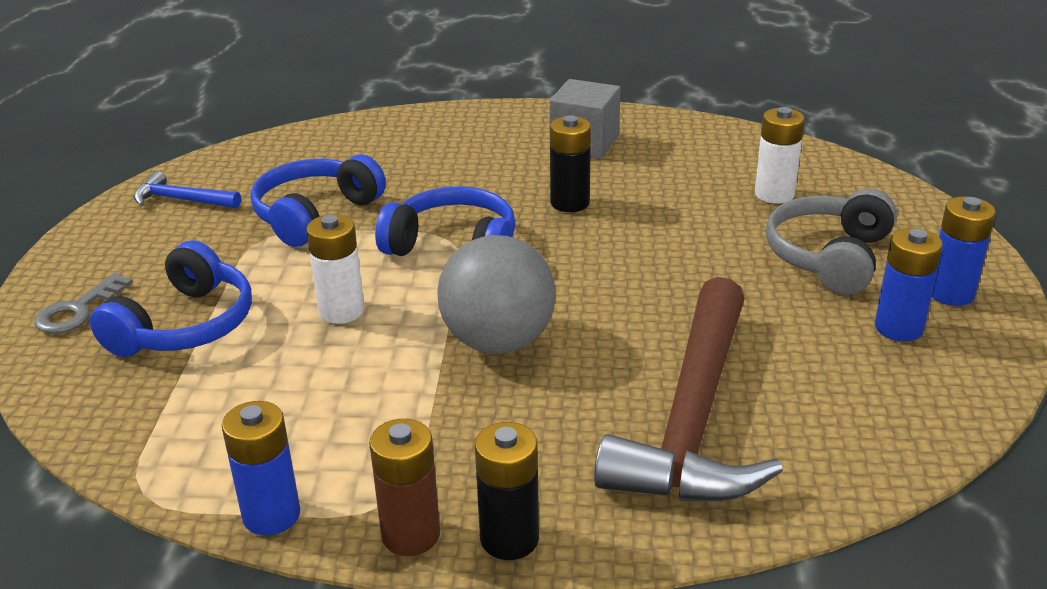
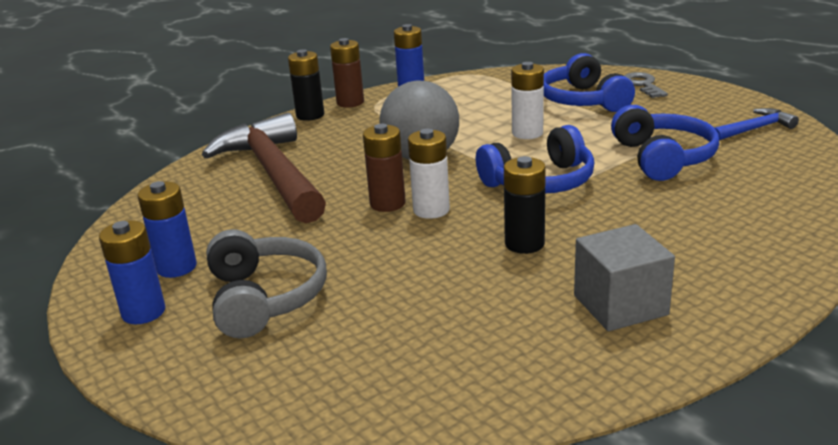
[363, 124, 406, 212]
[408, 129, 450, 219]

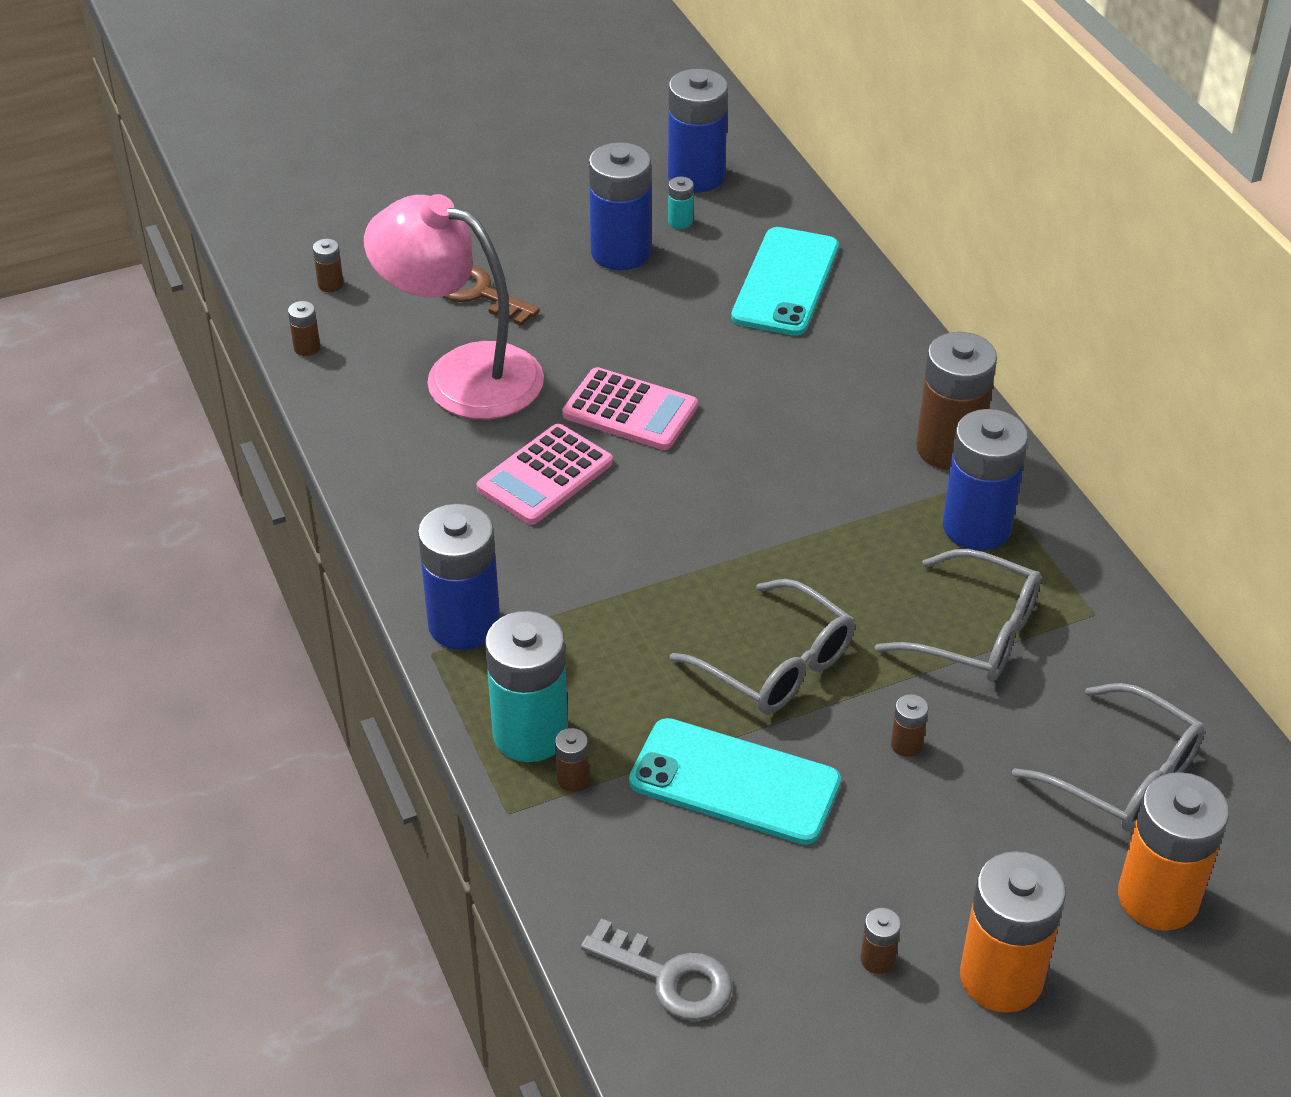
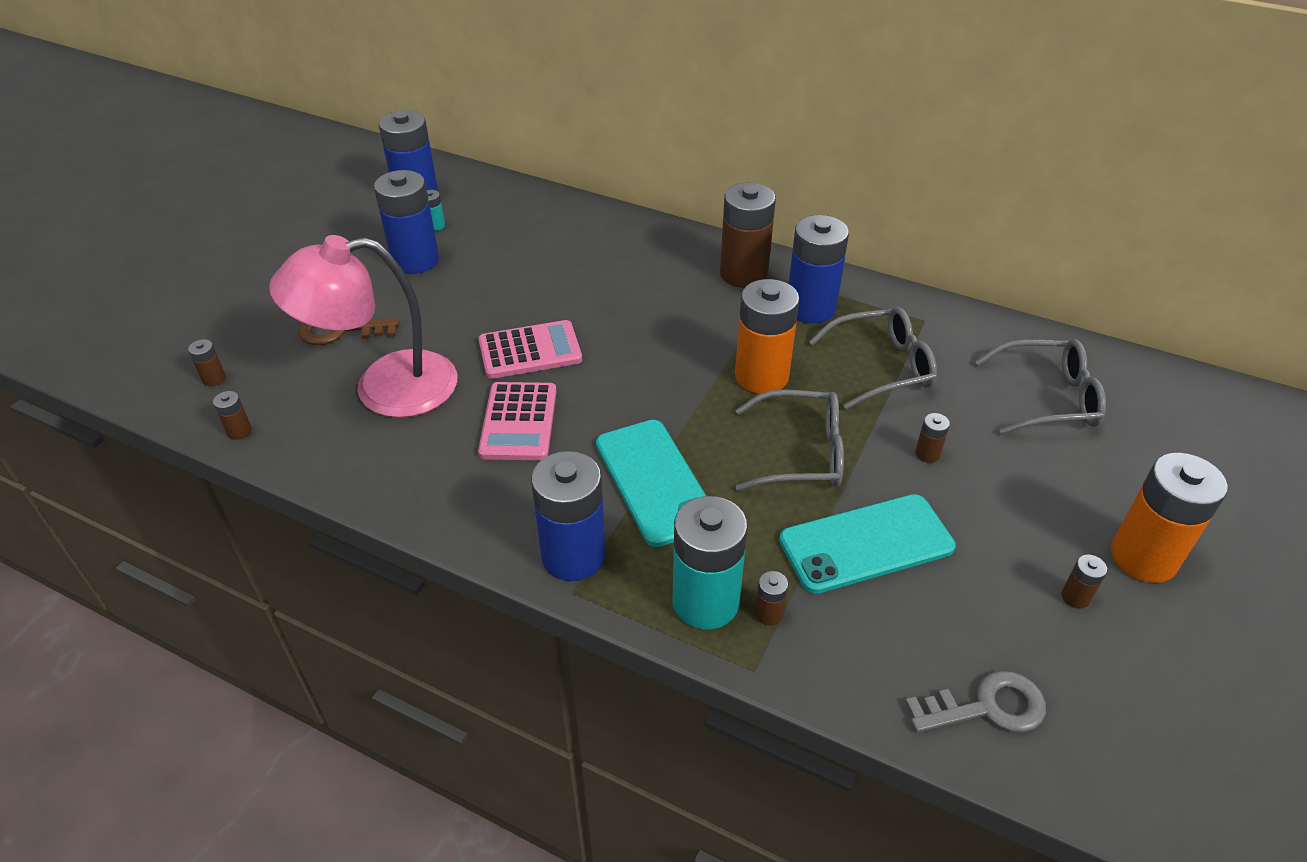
[596, 420, 706, 547]
[735, 279, 800, 394]

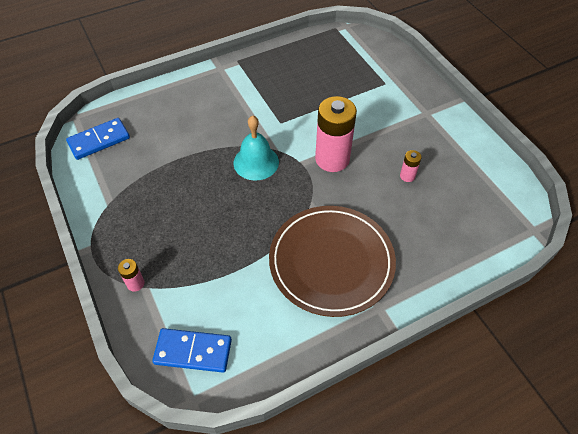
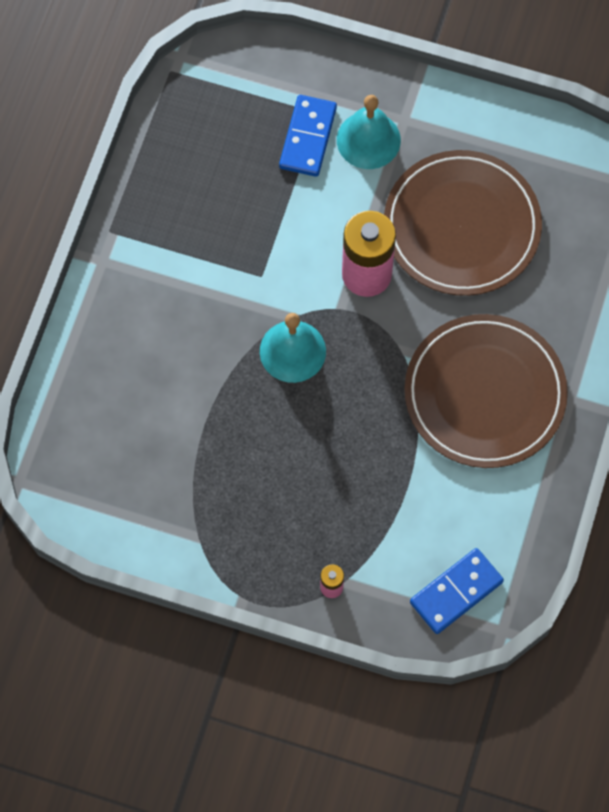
[337, 95, 401, 169]
[279, 95, 337, 177]
[384, 150, 542, 296]

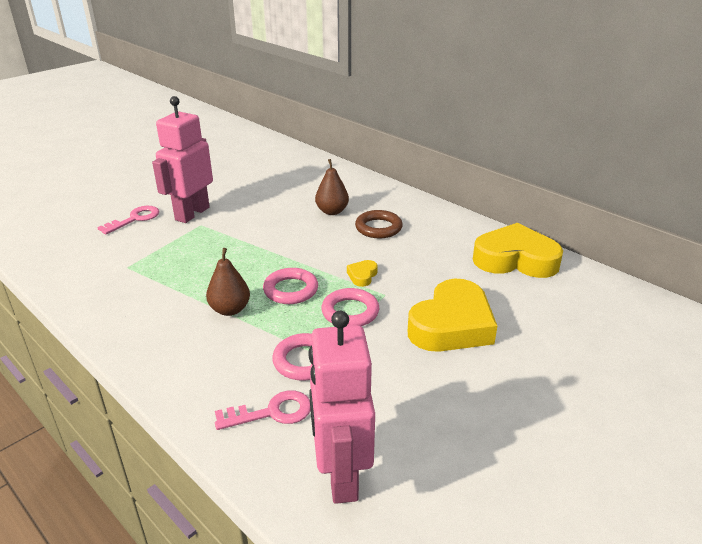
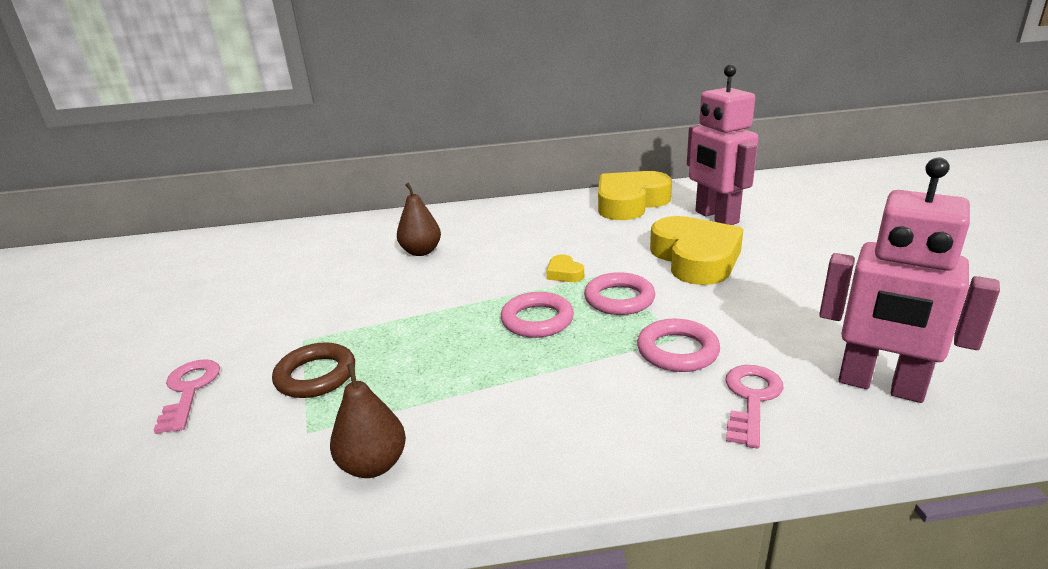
[687, 64, 758, 225]
[330, 363, 406, 478]
[272, 342, 355, 398]

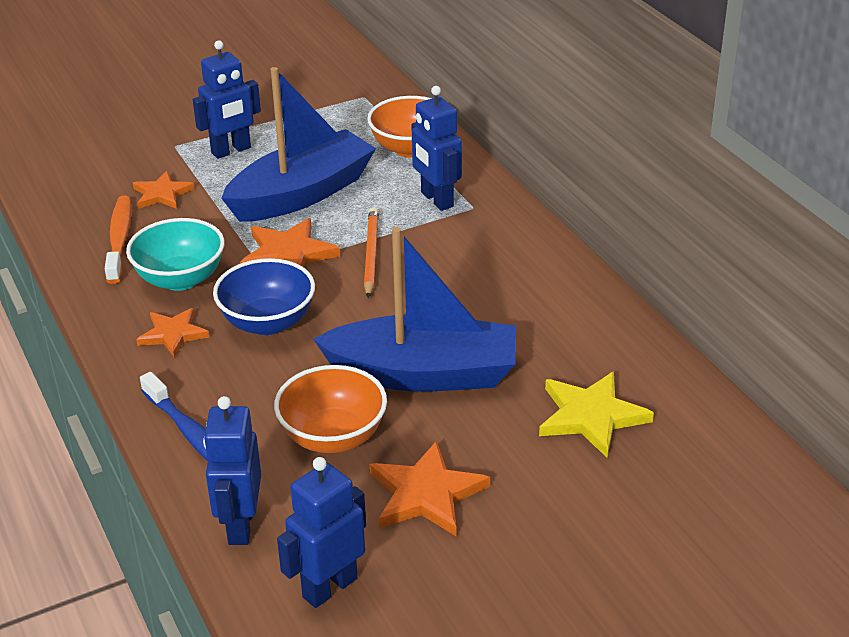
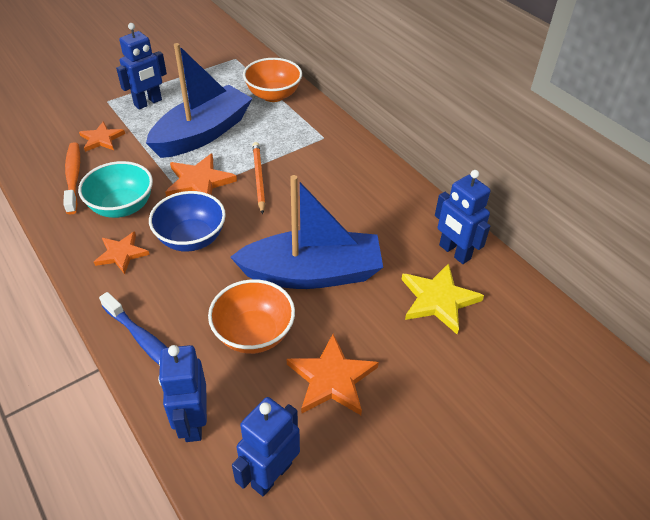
[435, 170, 491, 264]

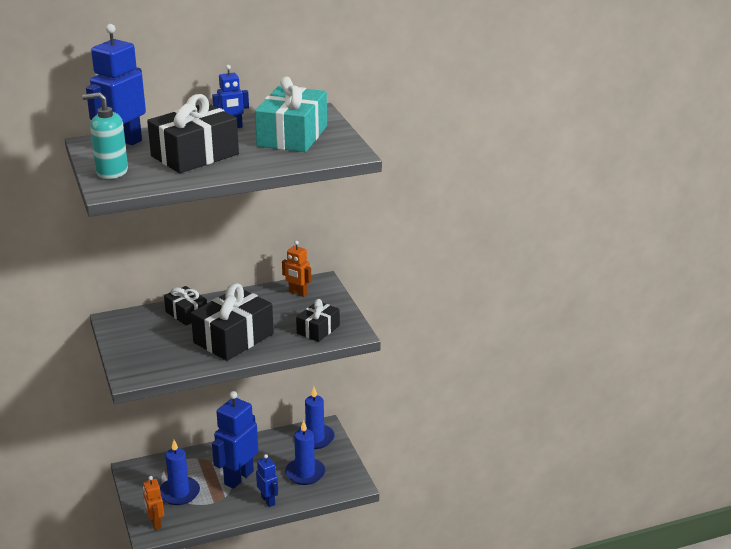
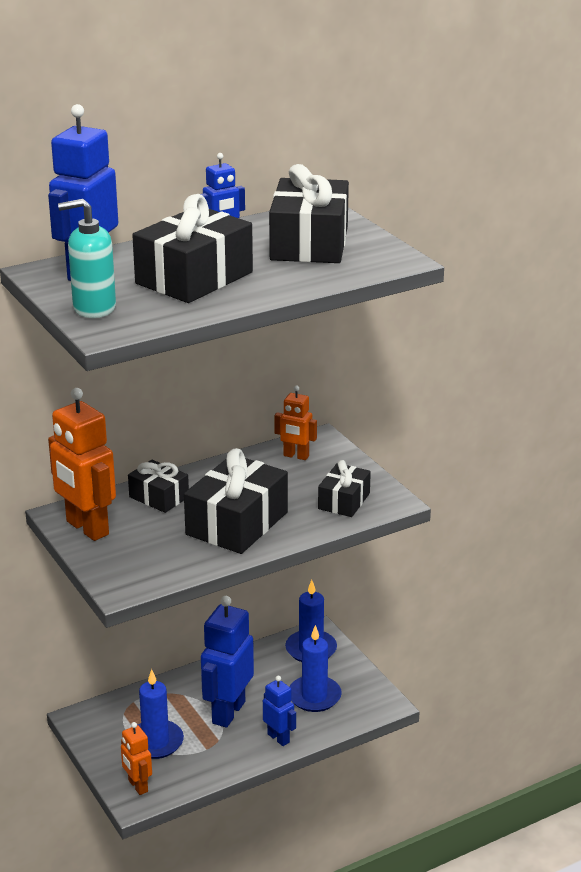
[48, 388, 116, 541]
[269, 164, 349, 263]

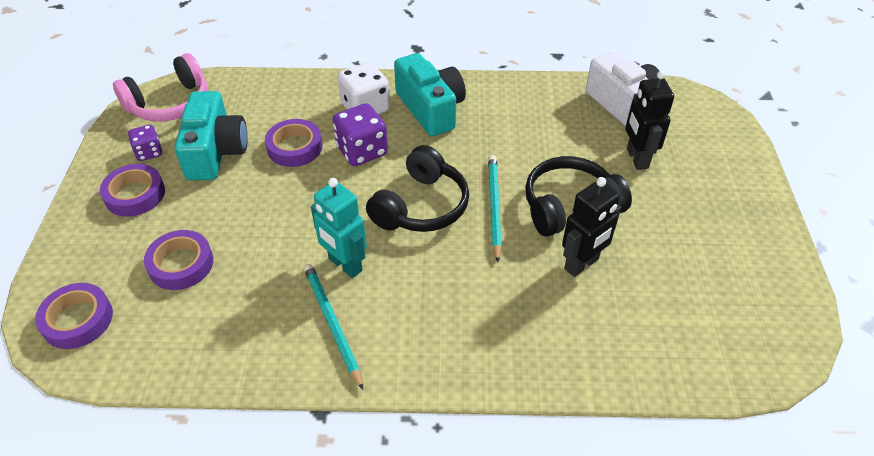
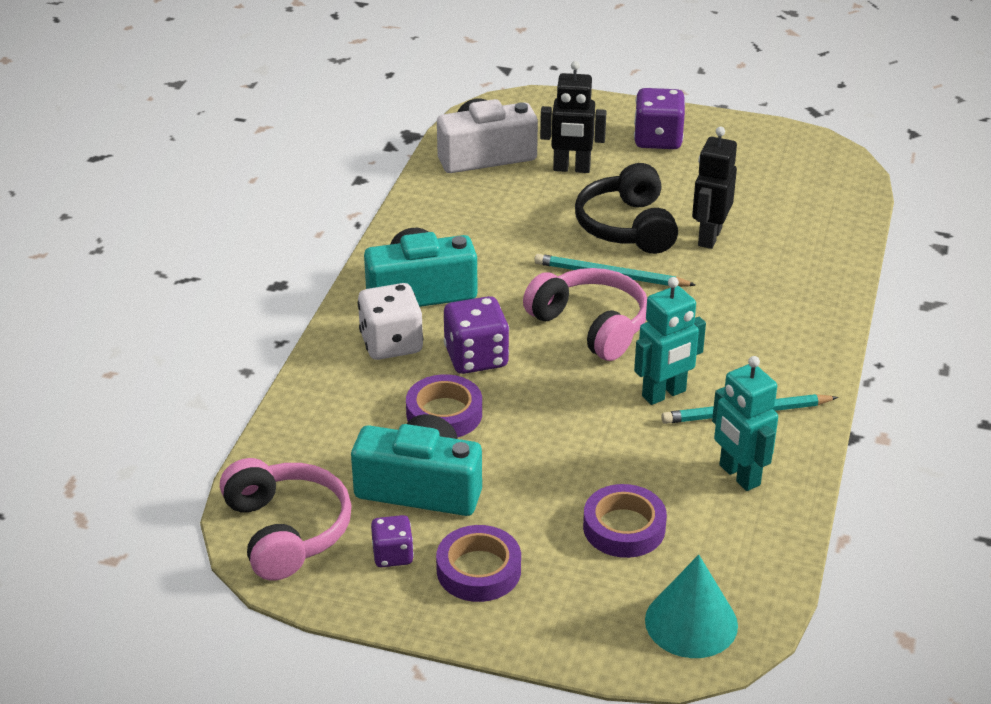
[634, 88, 685, 149]
[712, 356, 778, 491]
[645, 555, 738, 658]
[523, 268, 647, 361]
[692, 127, 737, 249]

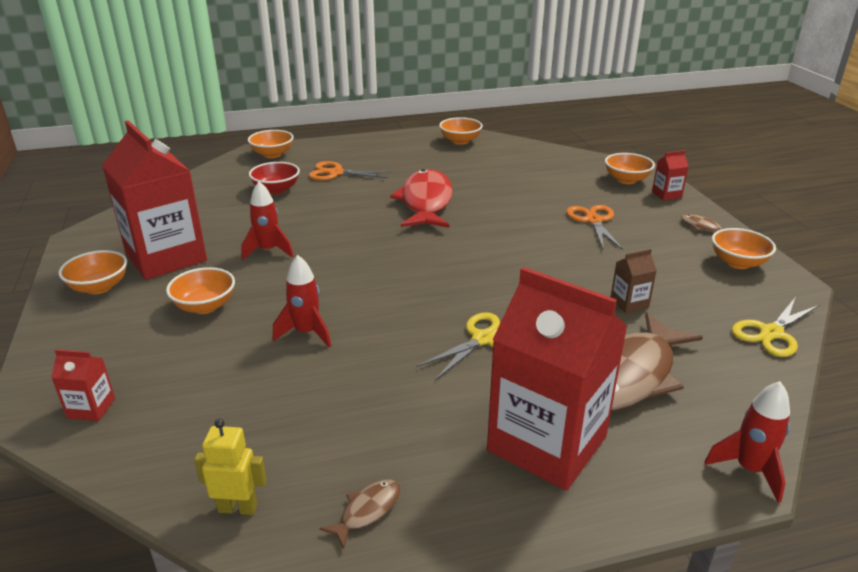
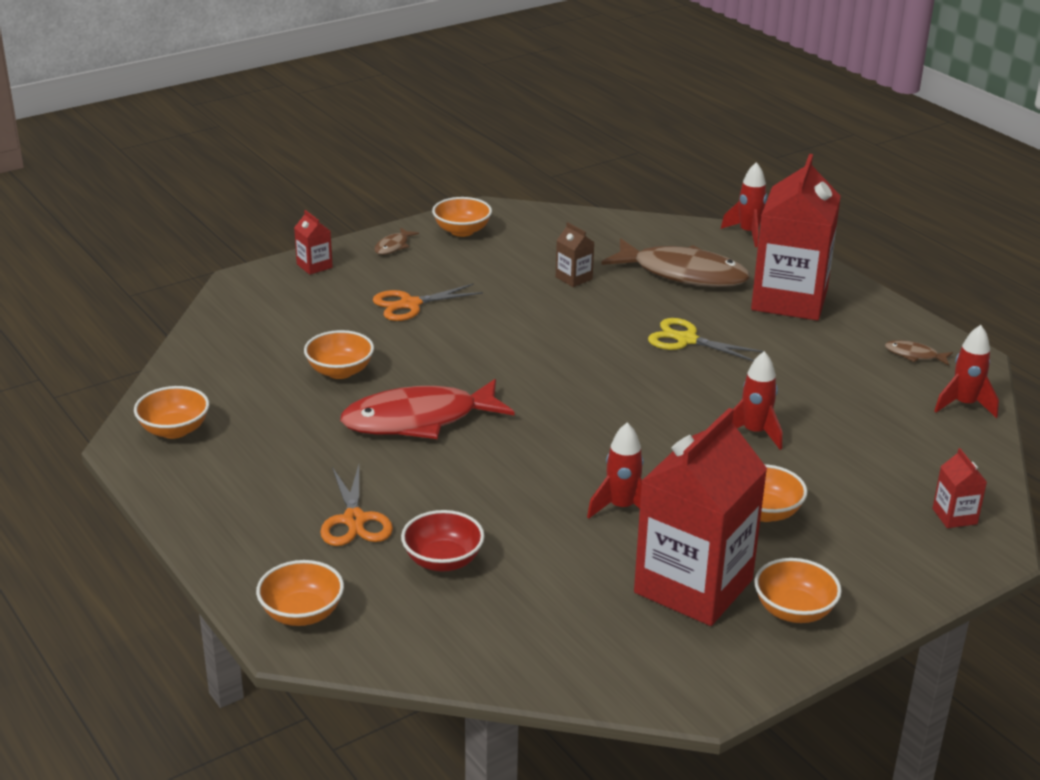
[732, 298, 819, 357] (first image)
[304, 330, 374, 379]
[934, 325, 999, 418]

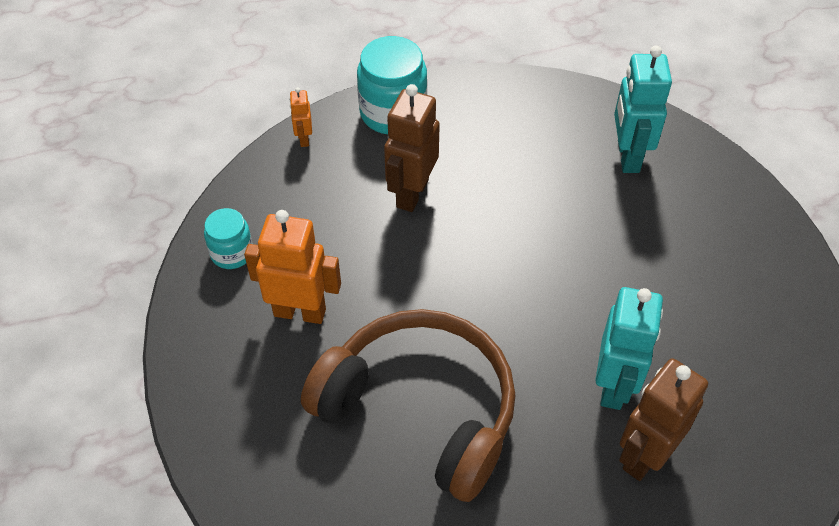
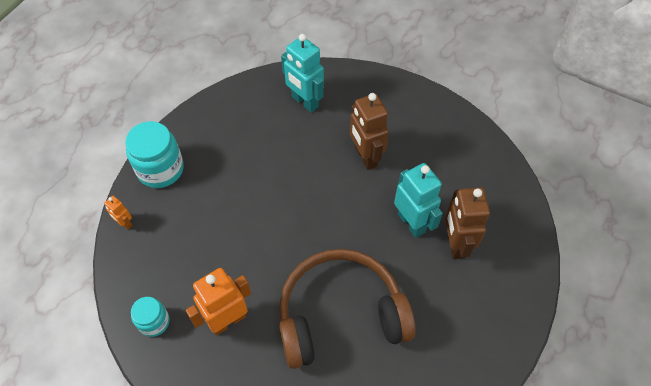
[350, 93, 389, 170]

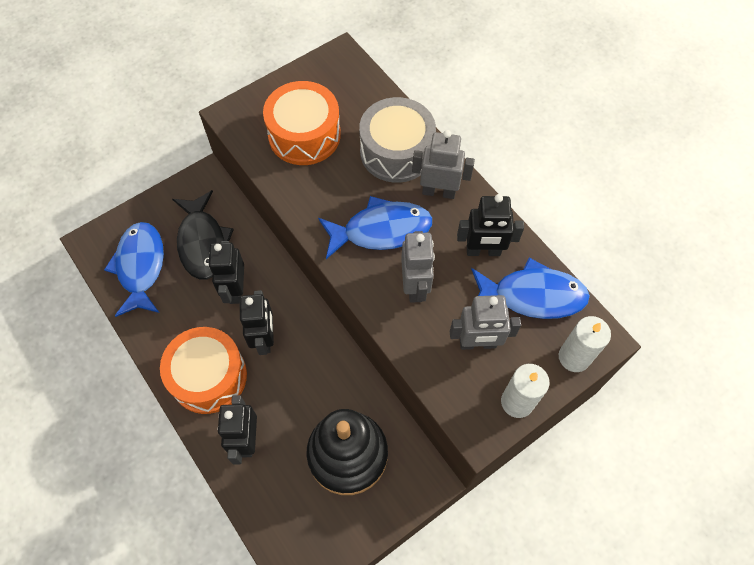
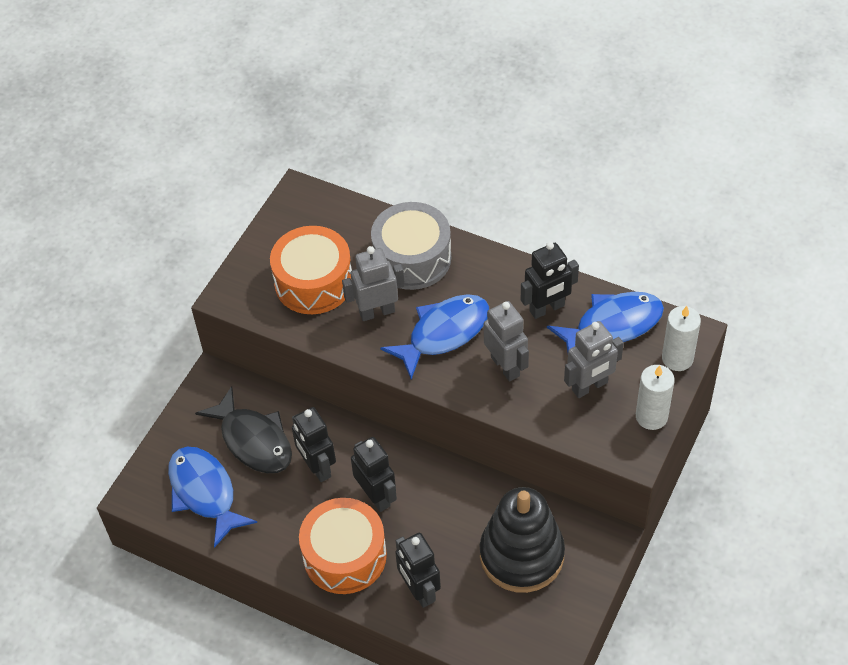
[342, 246, 405, 321]

